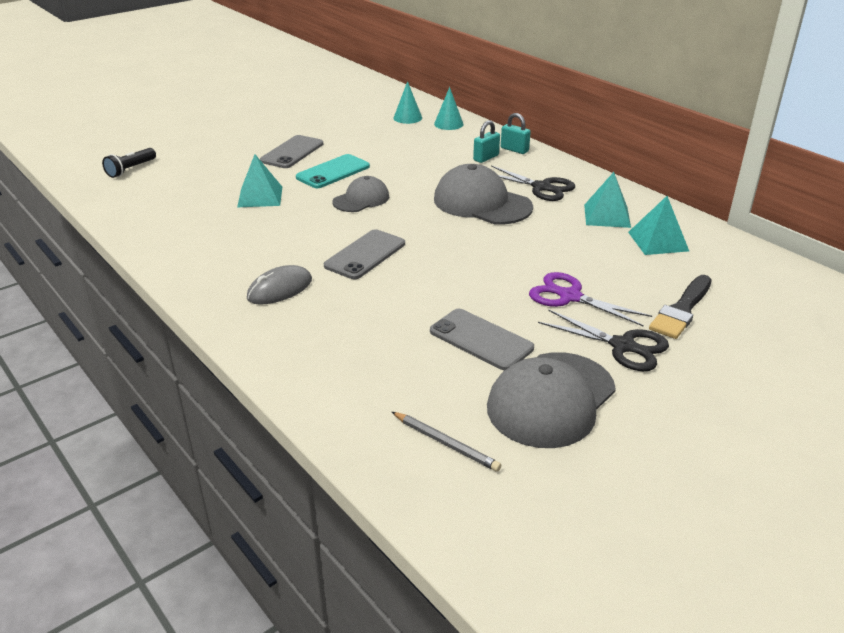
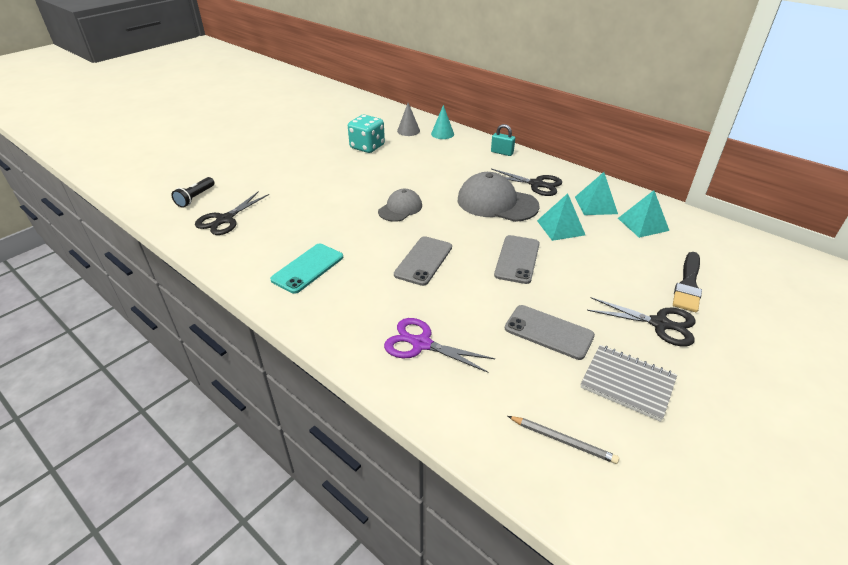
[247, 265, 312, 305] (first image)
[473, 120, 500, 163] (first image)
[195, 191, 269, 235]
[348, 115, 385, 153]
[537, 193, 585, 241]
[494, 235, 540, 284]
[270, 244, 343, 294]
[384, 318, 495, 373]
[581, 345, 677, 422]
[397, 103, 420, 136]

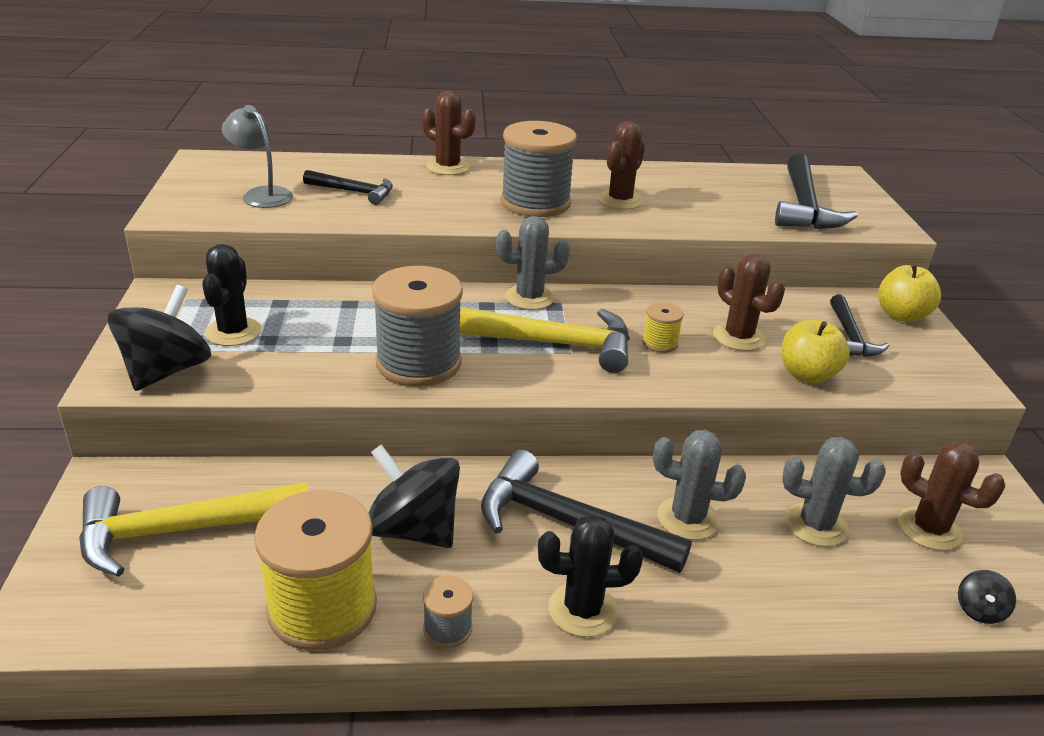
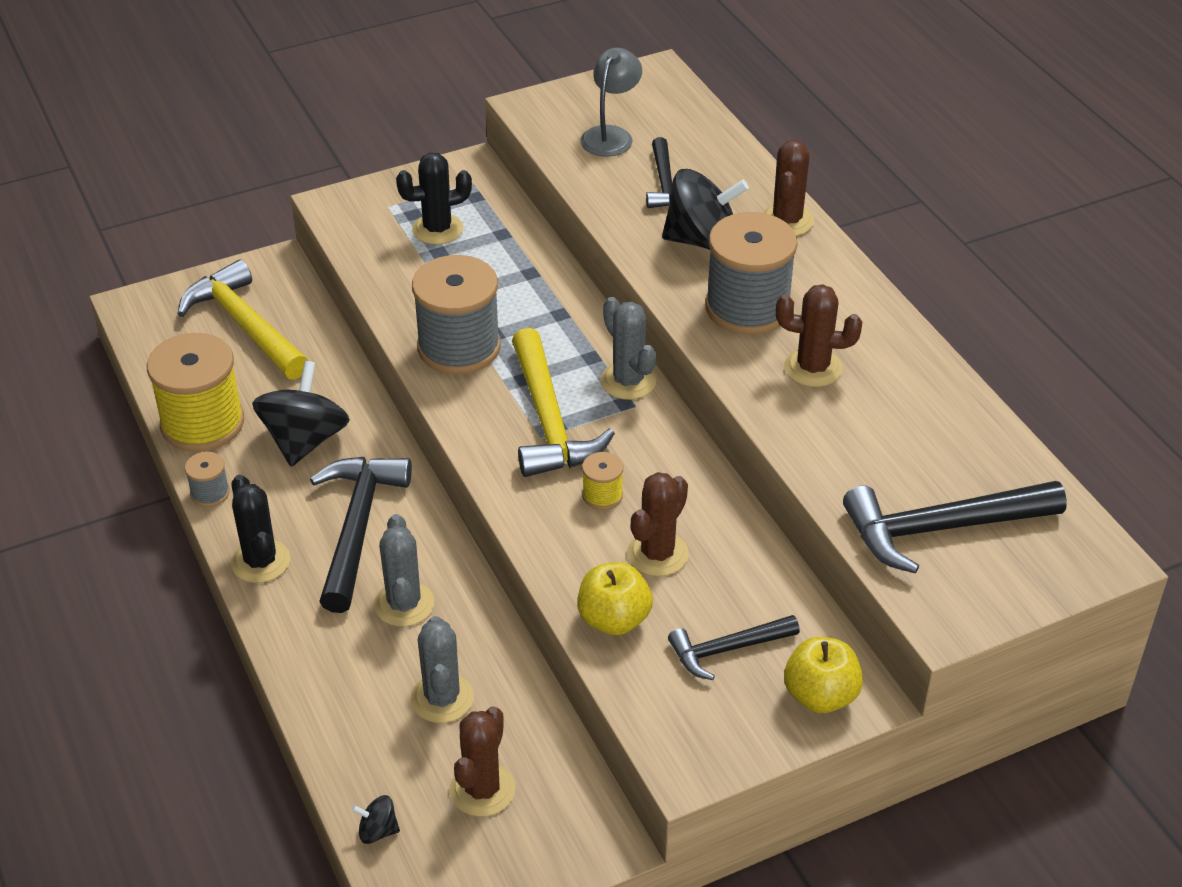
[662, 169, 749, 250]

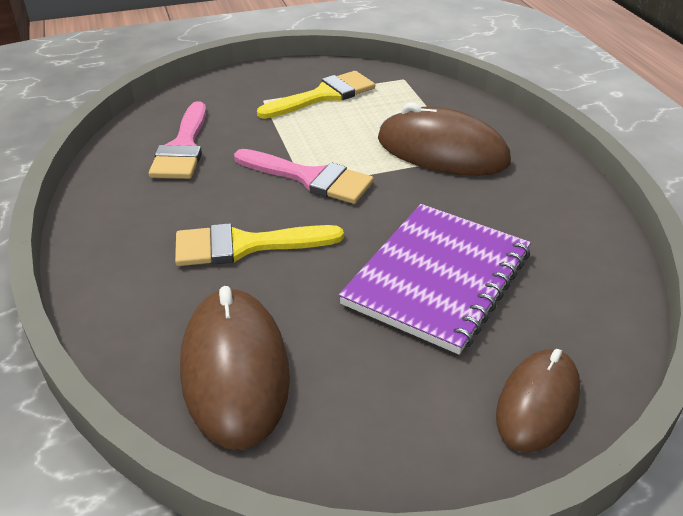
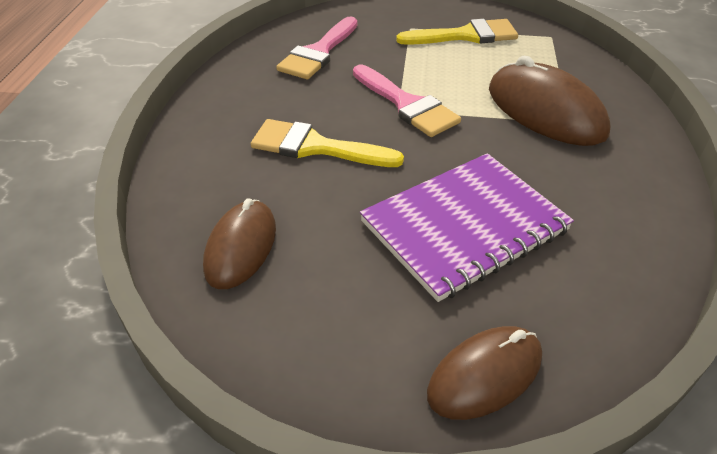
[203, 198, 276, 289]

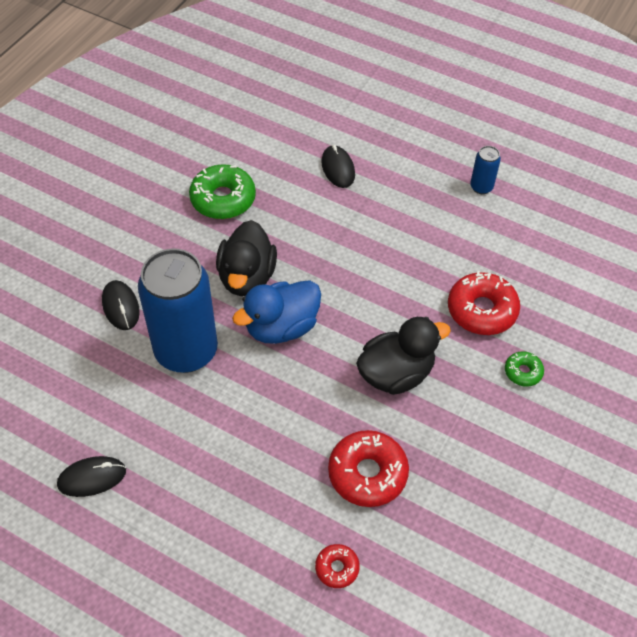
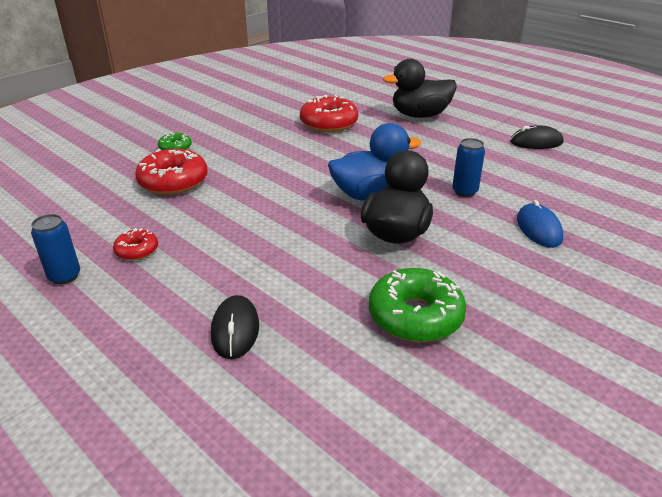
[113, 228, 158, 260]
[383, 59, 457, 118]
[517, 200, 563, 248]
[452, 138, 485, 197]

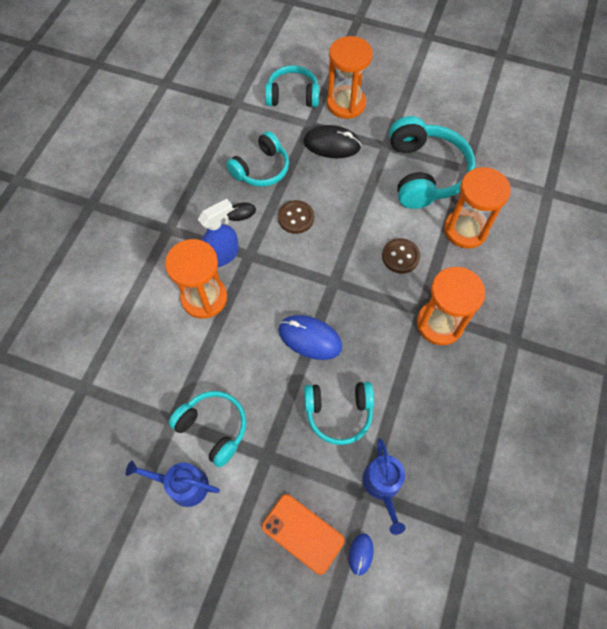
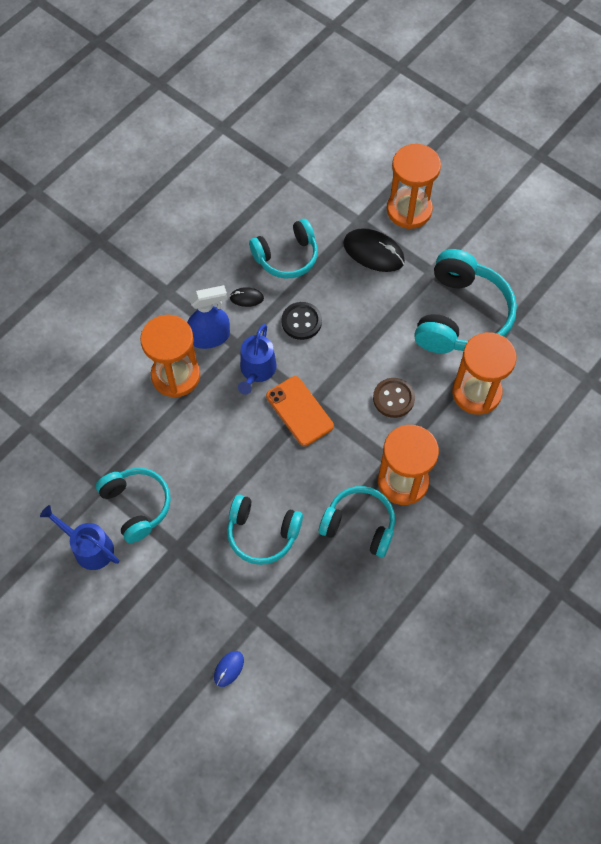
[278, 315, 342, 360] (first image)
[266, 376, 334, 446]
[319, 486, 395, 558]
[238, 324, 277, 395]
[282, 302, 322, 340]

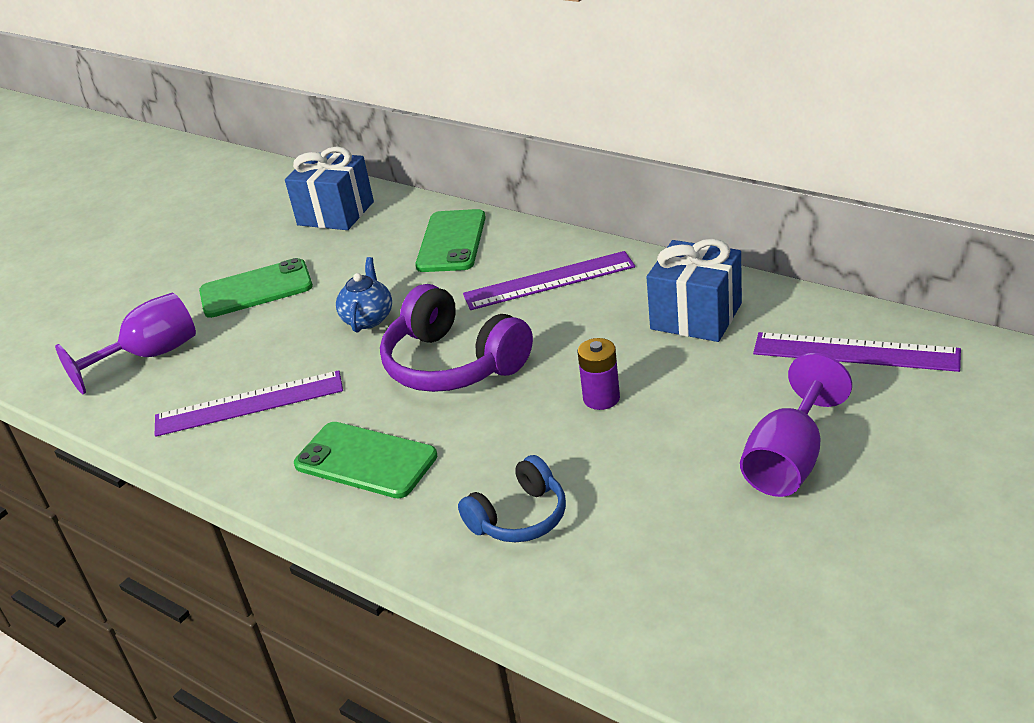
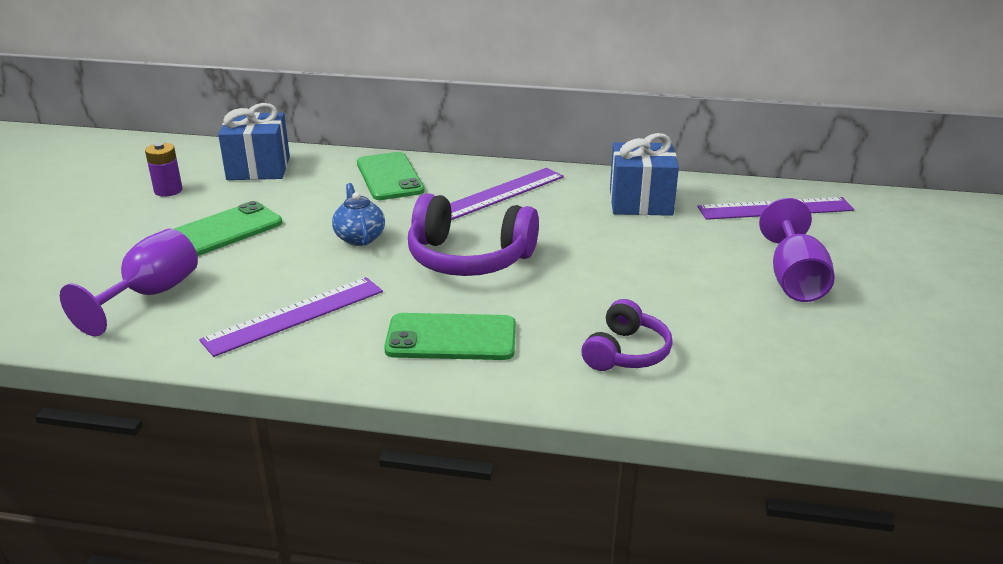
[145, 143, 183, 197]
[581, 299, 673, 371]

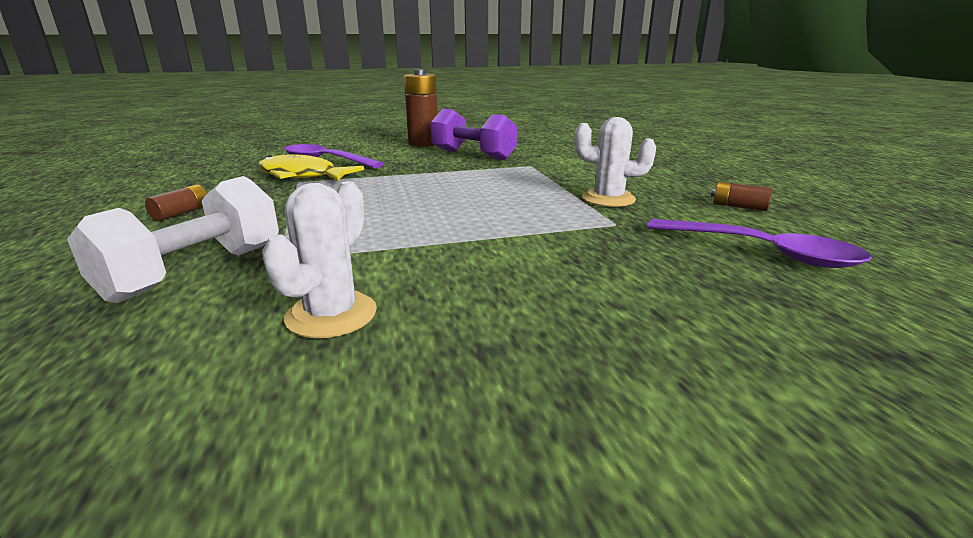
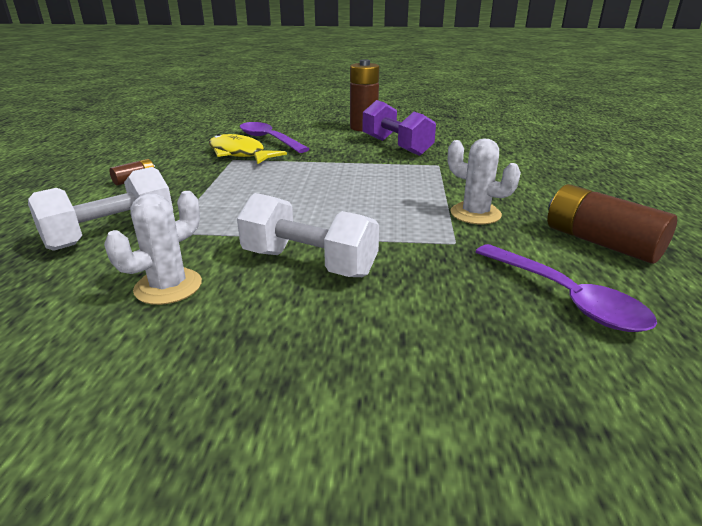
[237, 193, 379, 277]
[547, 184, 677, 264]

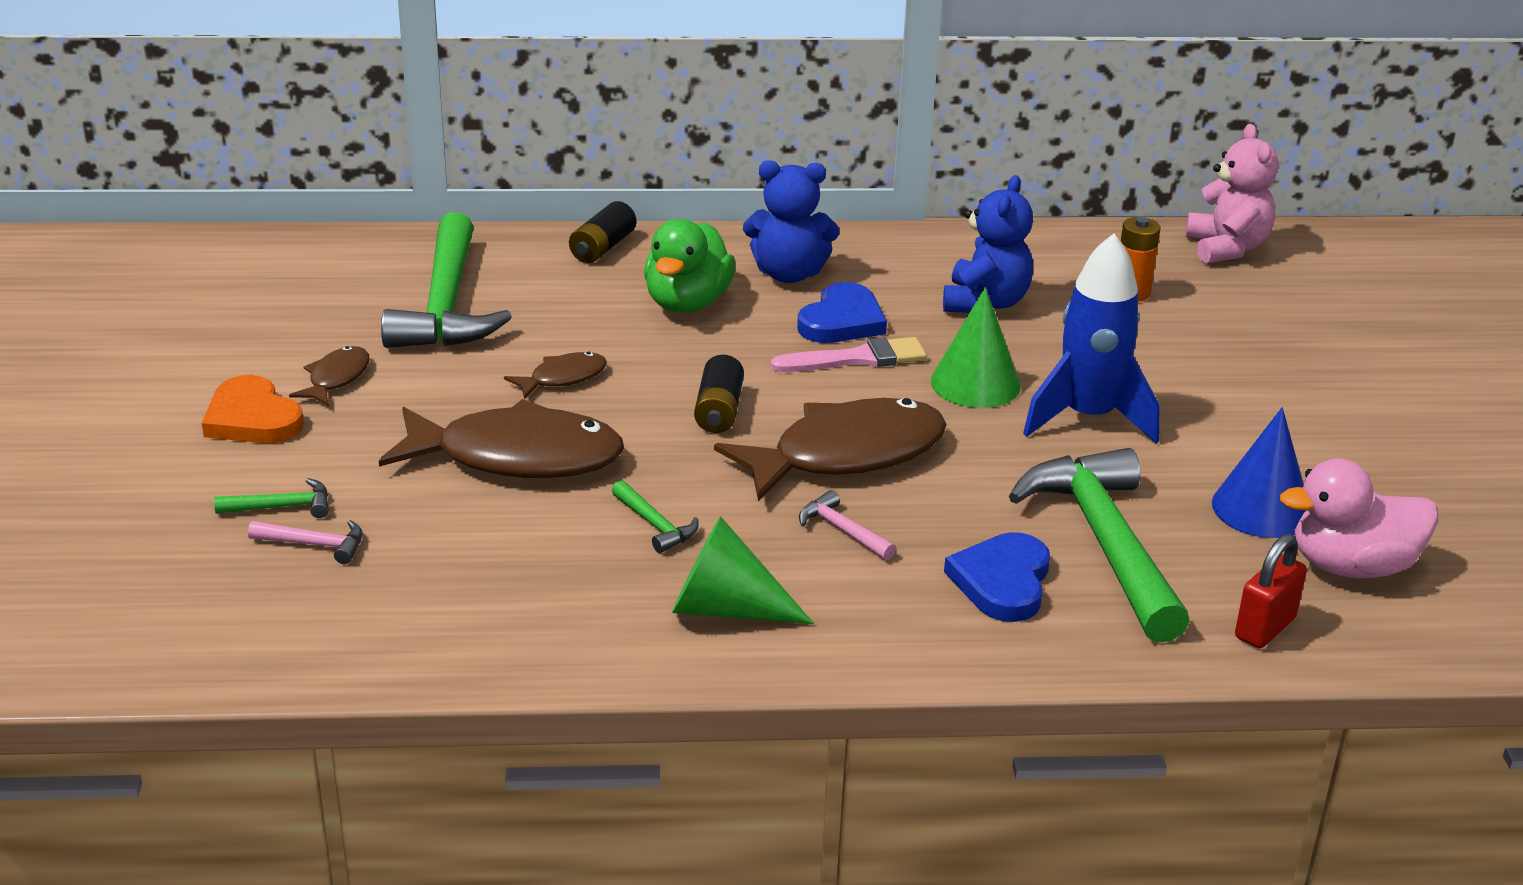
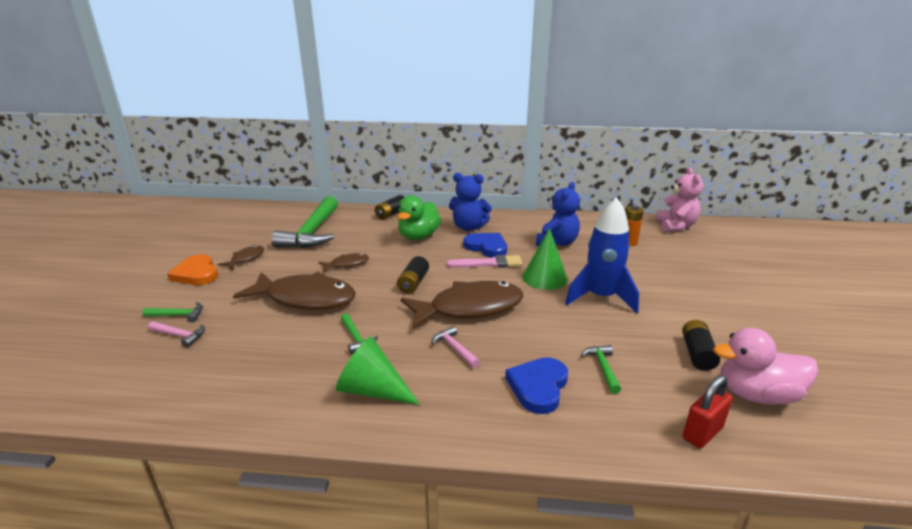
[682, 320, 720, 371]
[463, 233, 507, 258]
[581, 345, 621, 394]

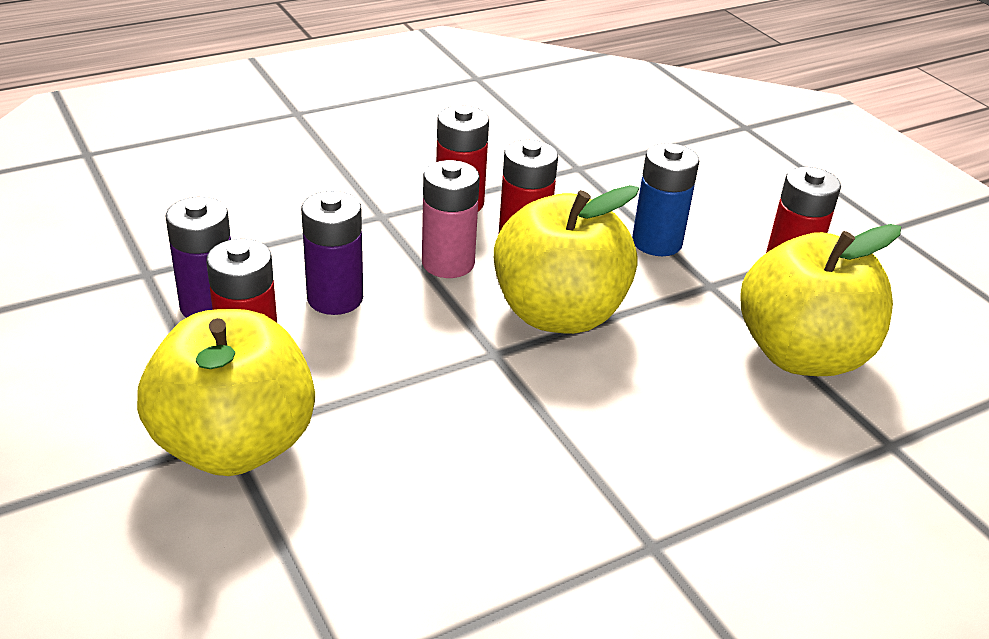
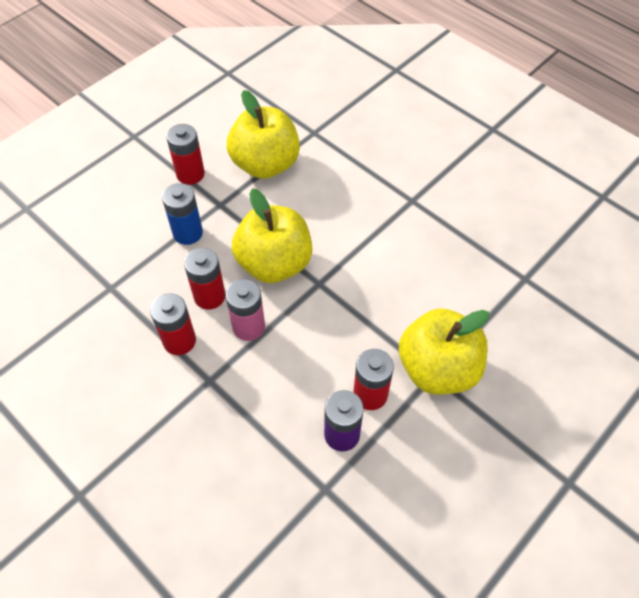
[301, 191, 363, 315] (first image)

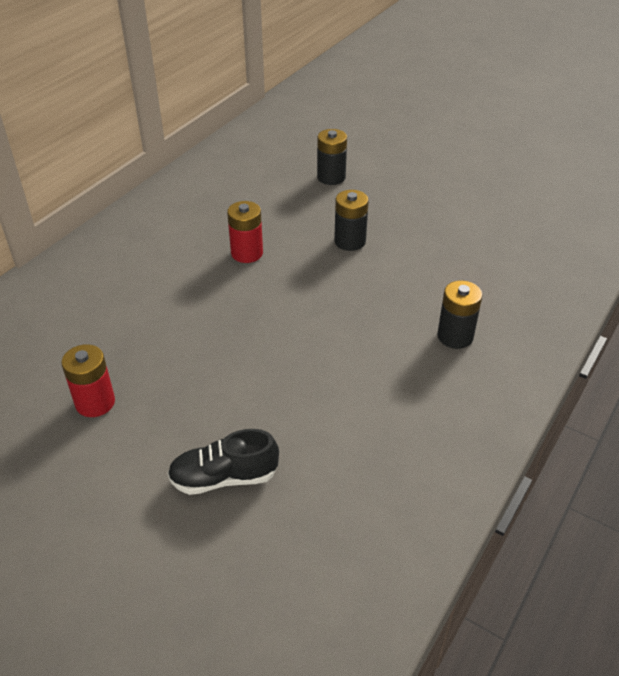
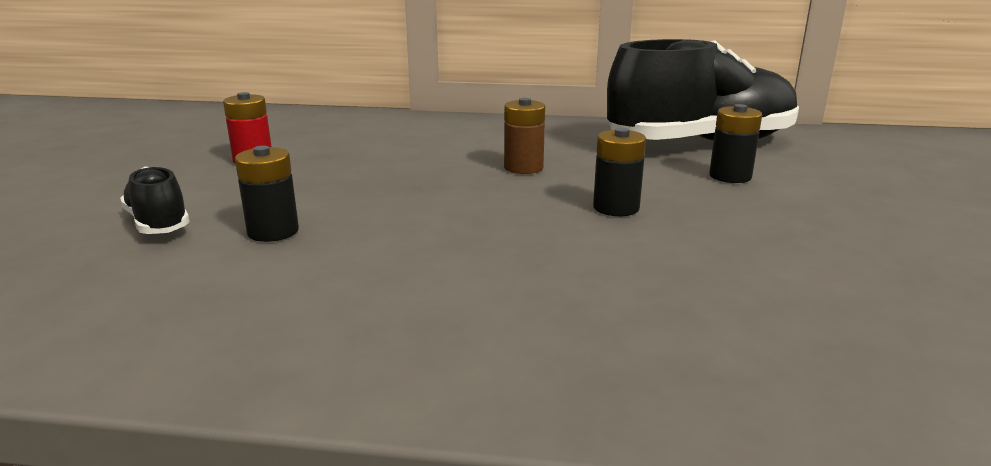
[607, 39, 799, 140]
[235, 146, 299, 242]
[504, 98, 545, 174]

